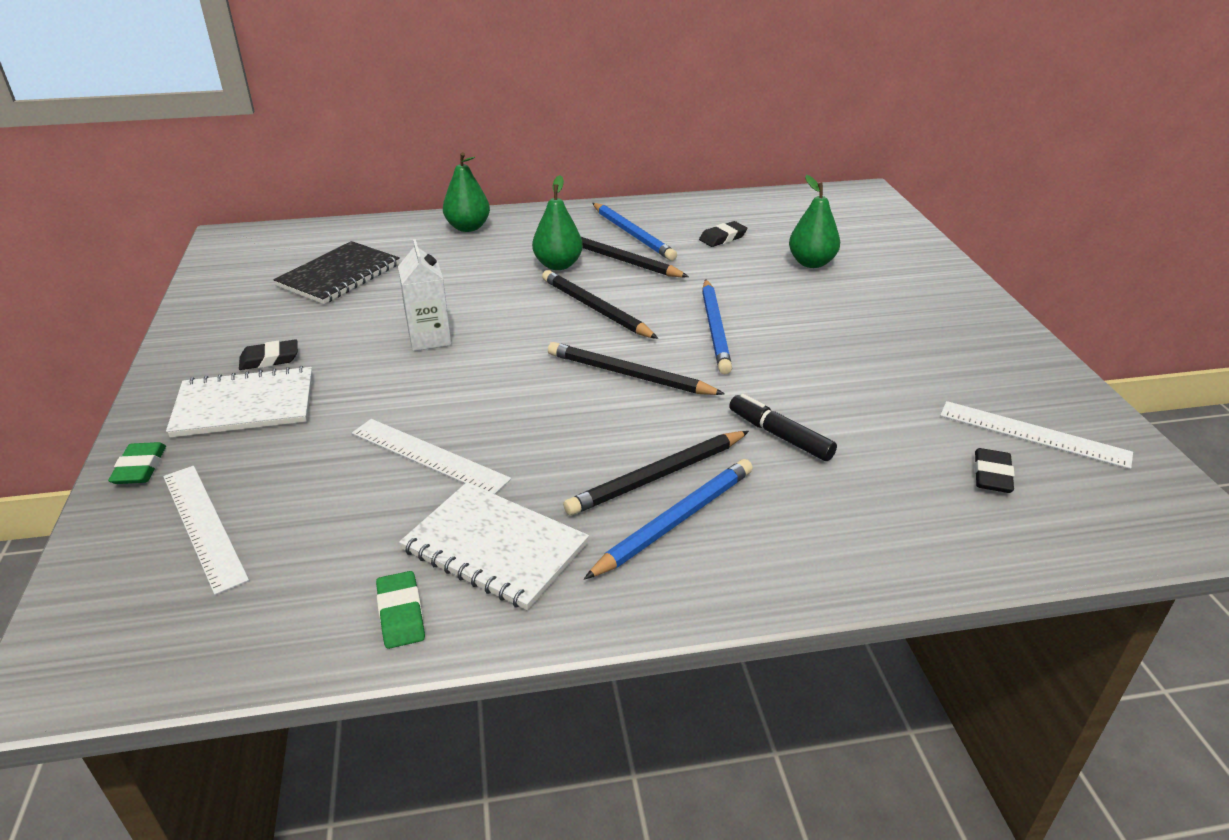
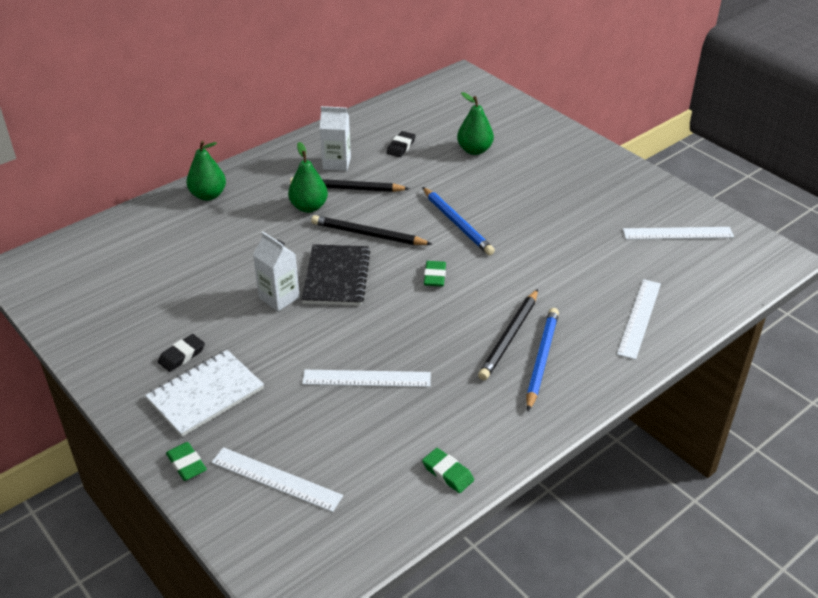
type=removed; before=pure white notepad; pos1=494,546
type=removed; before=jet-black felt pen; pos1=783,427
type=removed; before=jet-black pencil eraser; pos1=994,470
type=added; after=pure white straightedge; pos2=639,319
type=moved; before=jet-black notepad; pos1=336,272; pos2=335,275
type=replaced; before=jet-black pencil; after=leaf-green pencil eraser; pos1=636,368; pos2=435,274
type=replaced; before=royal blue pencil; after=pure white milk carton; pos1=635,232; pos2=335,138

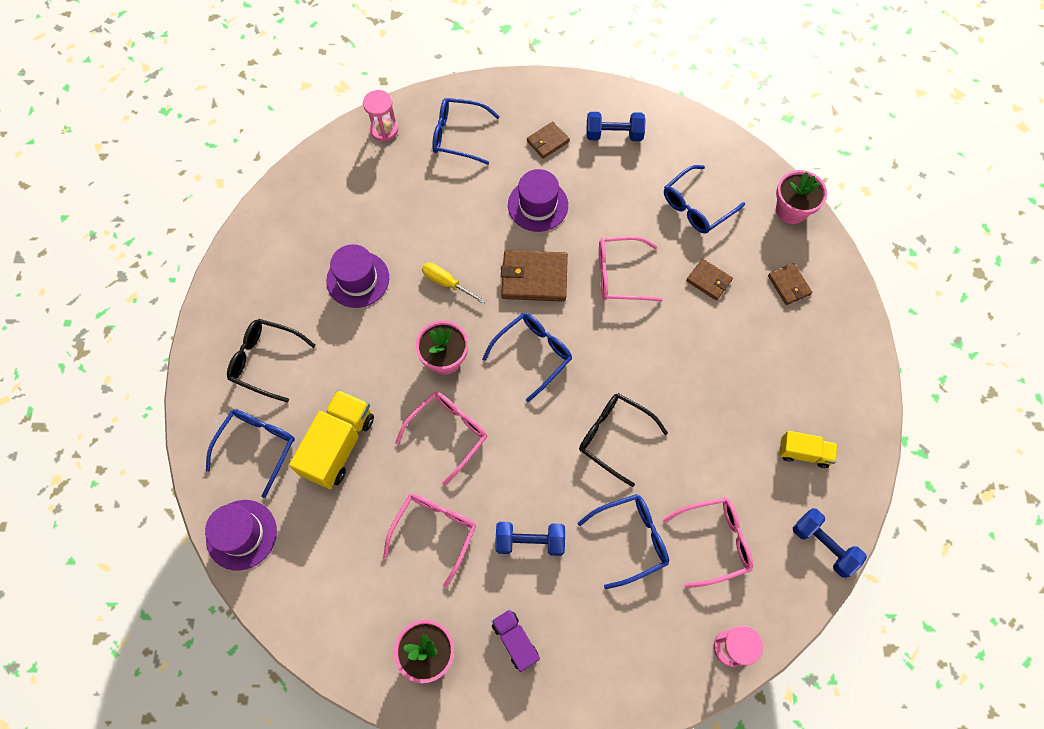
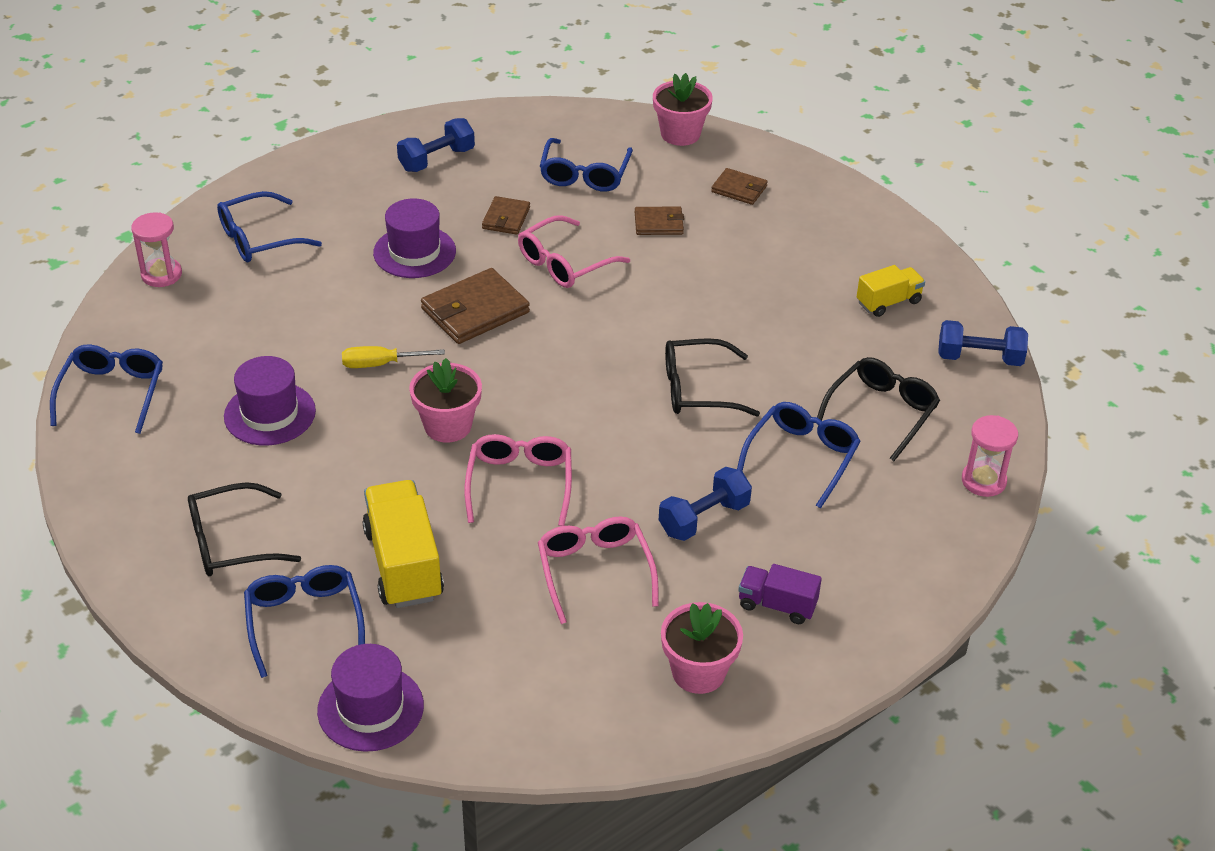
type=moved; before=royal blue eyeglasses; pos1=527,357; pos2=106,389
type=moved; before=dark brown wallet; pos1=548,140; pos2=506,215
type=recoloured; before=rose-pink eyeglasses; after=jet-black eyeglasses; pos1=708,542; pos2=878,409

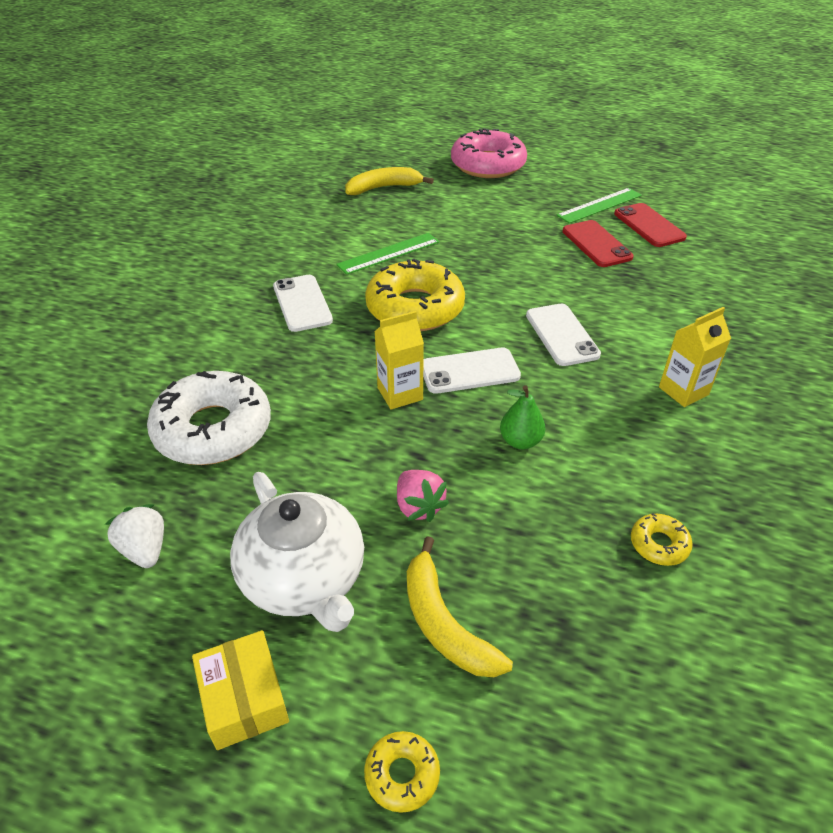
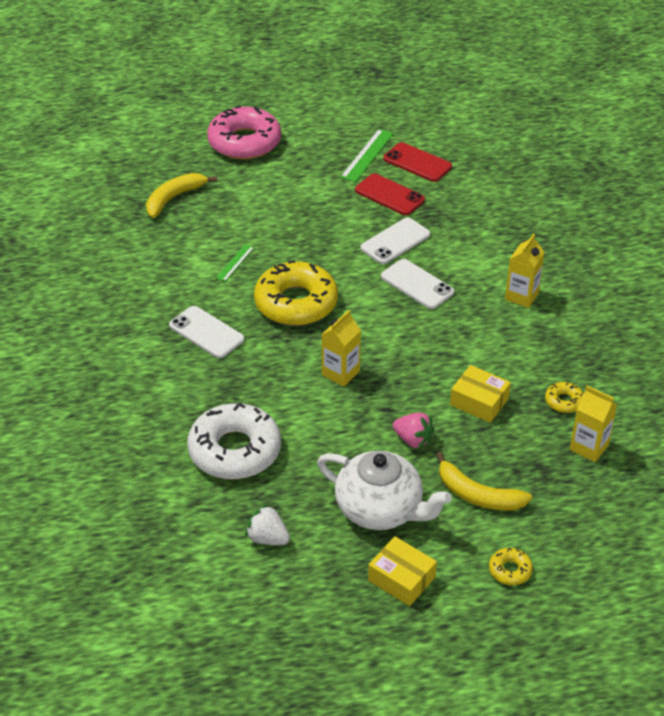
type=removed; before=leaf-green pear fruit; pos1=522,417
type=added; after=yellow parcel; pos2=480,394
type=added; after=yellow milk carton; pos2=593,423
type=moved; before=pure white smartphone; pos1=472,370; pos2=395,241
type=resized; before=leaf-green straightedge; pos1=387,254; pos2=235,262; scale=0.59

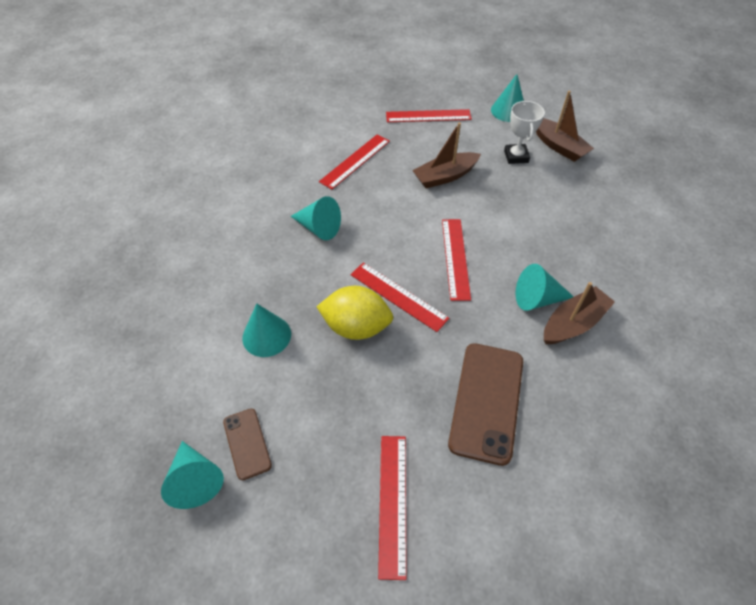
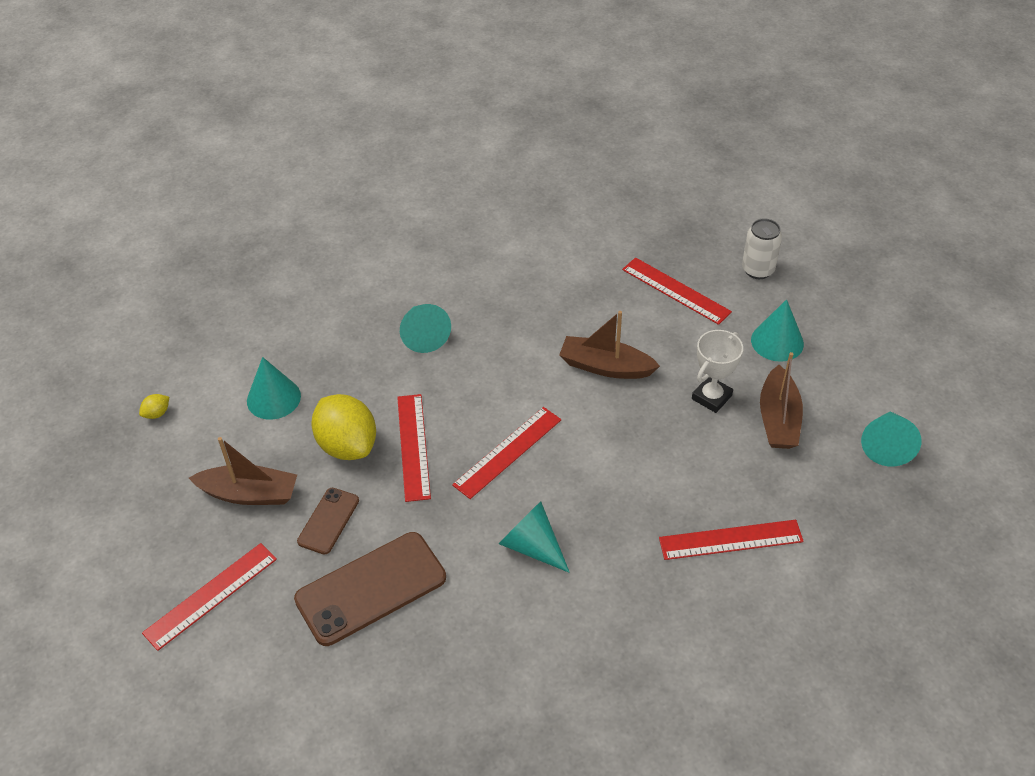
type=added; after=yellow toy lemon; pos2=154,406
type=added; after=pure white can; pos2=762,248
type=moved; before=teal solid cone; pos1=192,475; pos2=891,438
type=moved; before=dark brown smartphone; pos1=247,444; pos2=328,521
type=moved; before=red straightedge; pos1=354,162; pos2=731,540
type=moved; before=dark brown sailboat; pos1=579,313; pos2=243,471

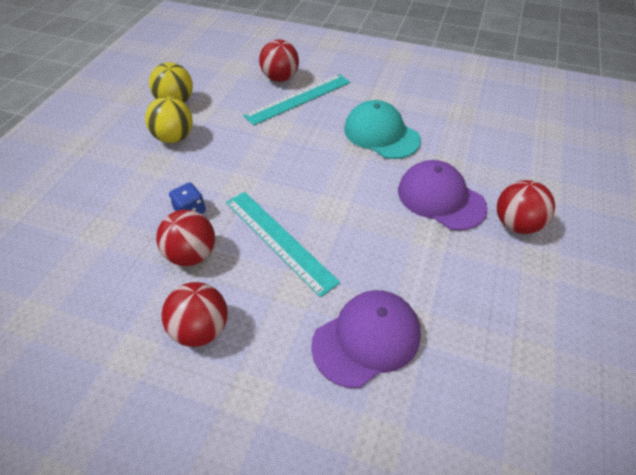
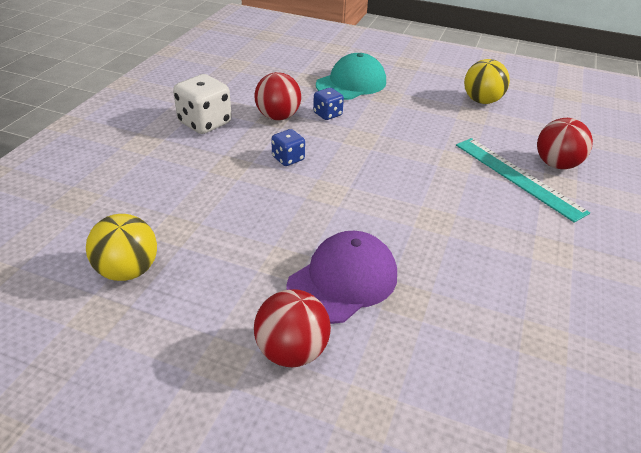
type=removed; before=violet peaked cap; pos1=366,339
type=moved; before=yellow sphere; pos1=169,119; pos2=121,247
type=moved; before=teal peaked cap; pos1=382,129; pos2=351,76
type=replaced; before=red sphere; after=pure white game die; pos1=195,314; pos2=202,104
type=replaced; before=teal straightedge; after=royal blue game die; pos1=283,244; pos2=288,147

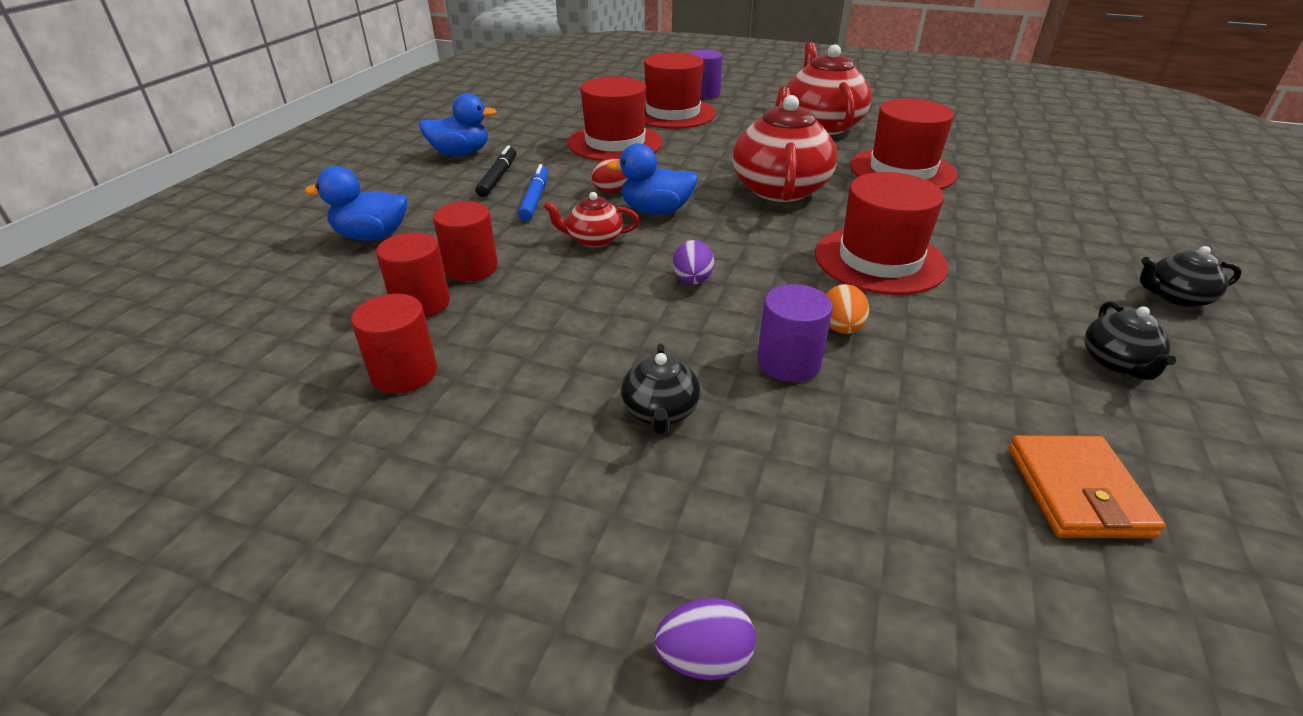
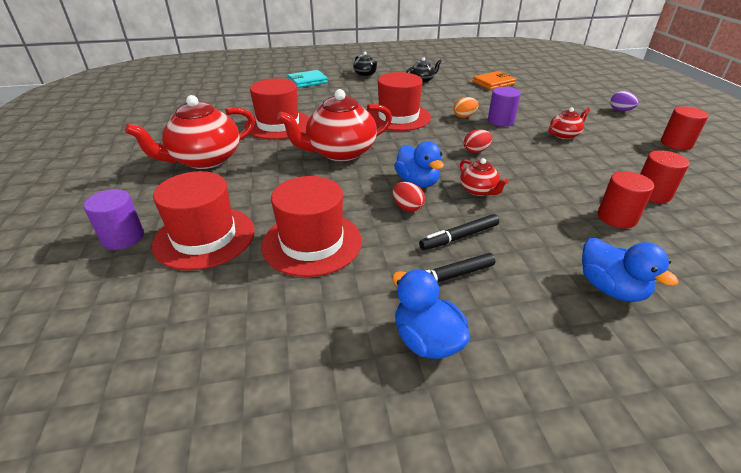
type=added; after=teal wallet; pos2=308,79
type=moved; before=red solid cylinder; pos1=465,241; pos2=685,128
type=recoloured; before=royal blue felt pen; after=jet-black felt pen; pos1=533,192; pos2=459,232
type=recoloured; before=jet-black tea pot; after=red tea pot; pos1=660,388; pos2=569,123
type=recoloured; before=violet egg shape; after=red egg shape; pos1=693,262; pos2=478,141

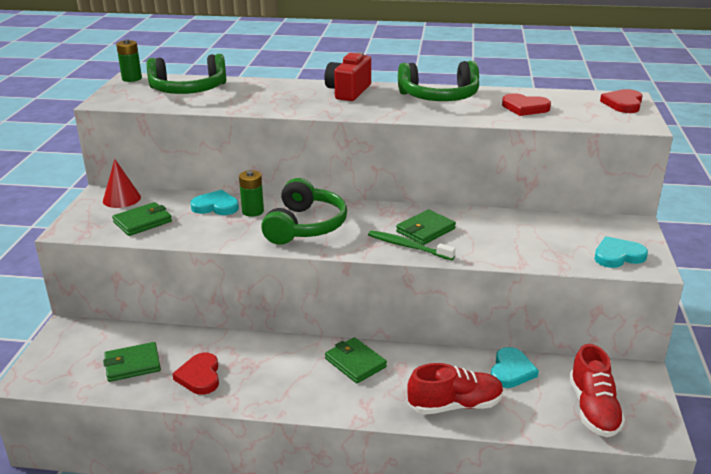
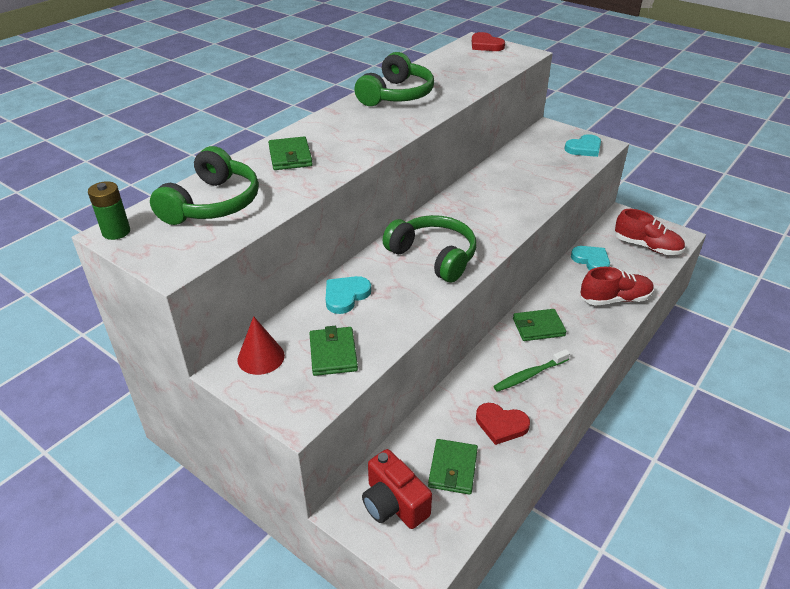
type=removed; before=leaf-green power cell; pos1=251,193
type=removed; before=red love heart; pos1=526,104
type=moved; before=red camera; pos1=347,76; pos2=397,489
type=moved; before=leaf-green toothbrush; pos1=412,245; pos2=531,370
type=moved; before=leaf-green wallet; pos1=426,227; pos2=290,153
type=turned; before=red lace-up shoe; pos1=455,388; pos2=617,286; turn=60
type=turned; before=teal love heart; pos1=621,252; pos2=582,145; turn=-135

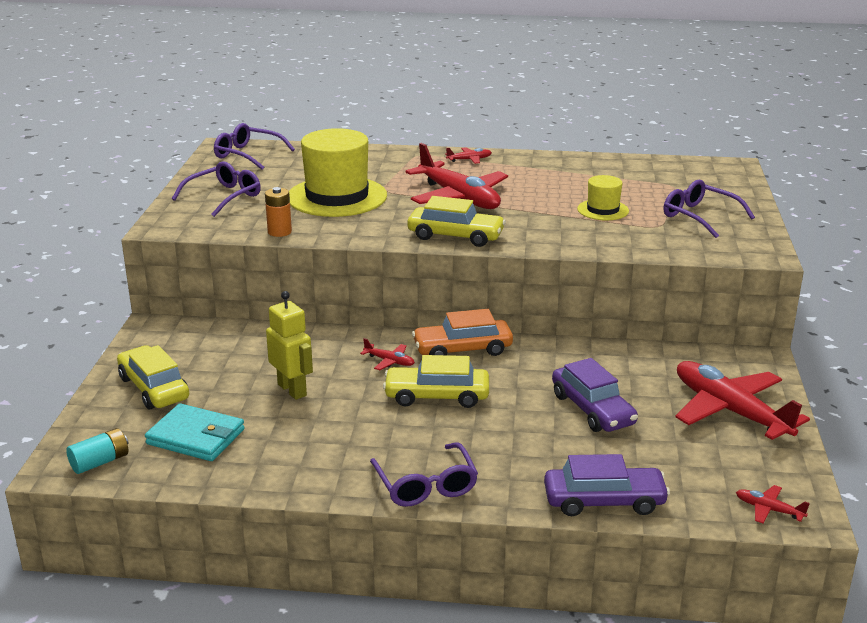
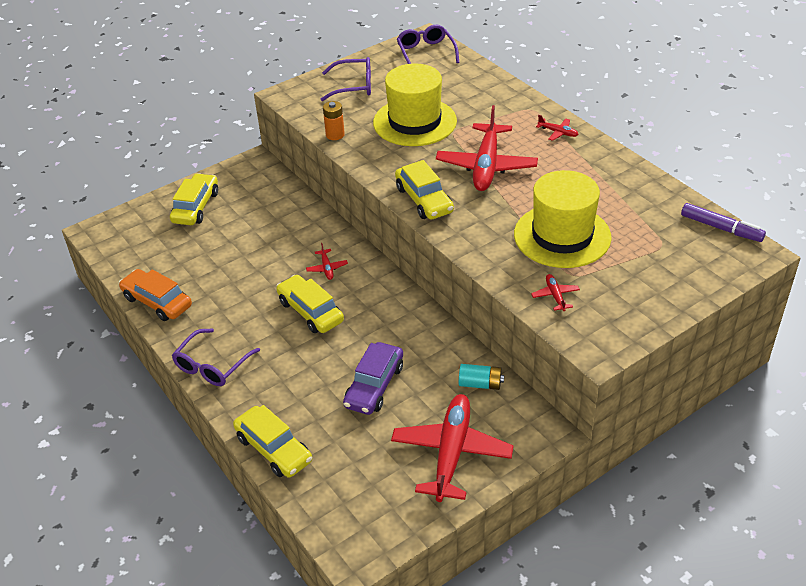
type=removed; before=teal wallet; pos1=195,432
type=removed; before=yellow toy robot; pos1=289,345
type=removed; before=violet eyeglasses; pos1=709,209
type=added; after=violet felt pen; pos2=723,222
type=moved; before=teal power cell; pos1=97,451; pos2=481,377
type=moved; before=bright orange car; pos1=462,332; pos2=155,295
type=moved; before=red toy plane; pos1=773,504; pos2=555,292
type=recoloured; before=violet car; after=yellow car; pos1=607,485; pos2=272,441
type=resized; before=yellow top hat; pos1=603,197; pos2=563,219; scale=2.0

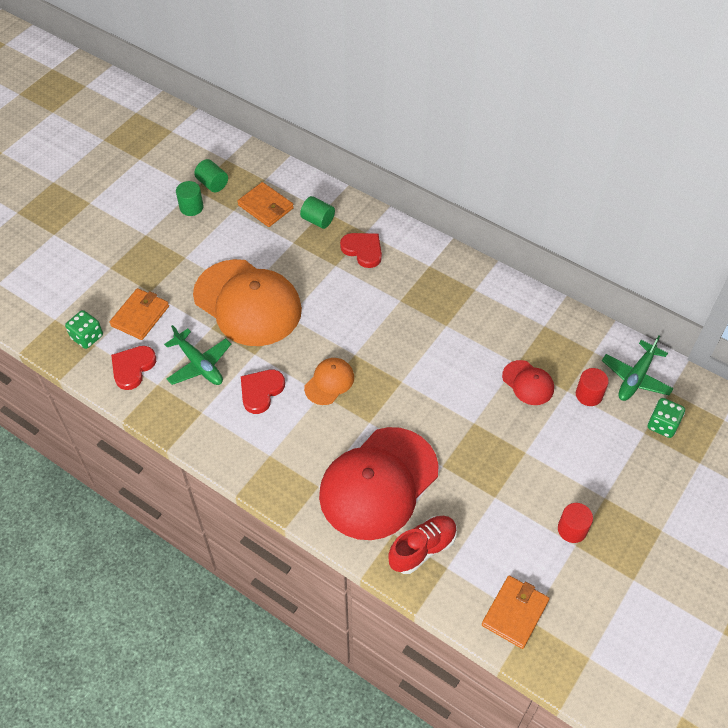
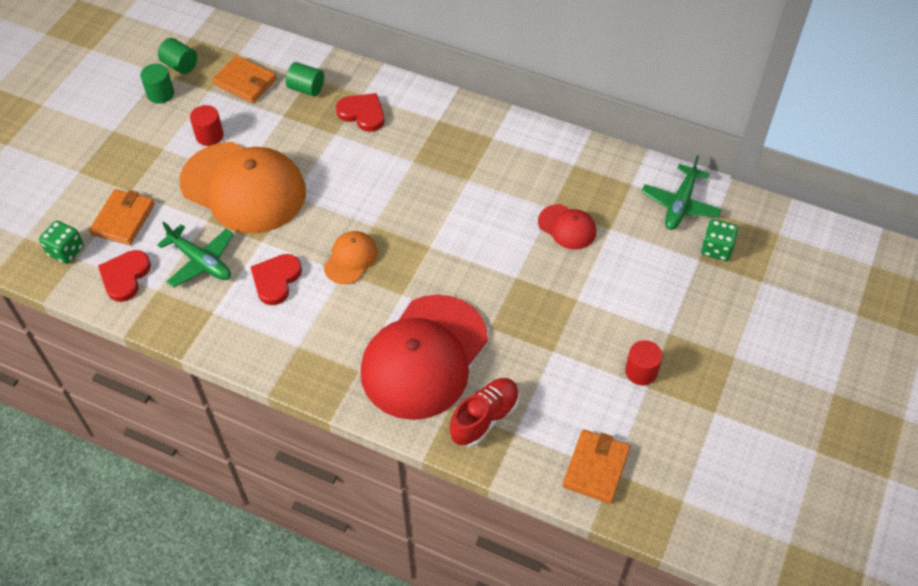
type=moved; before=red solid cylinder; pos1=592,387; pos2=207,125

